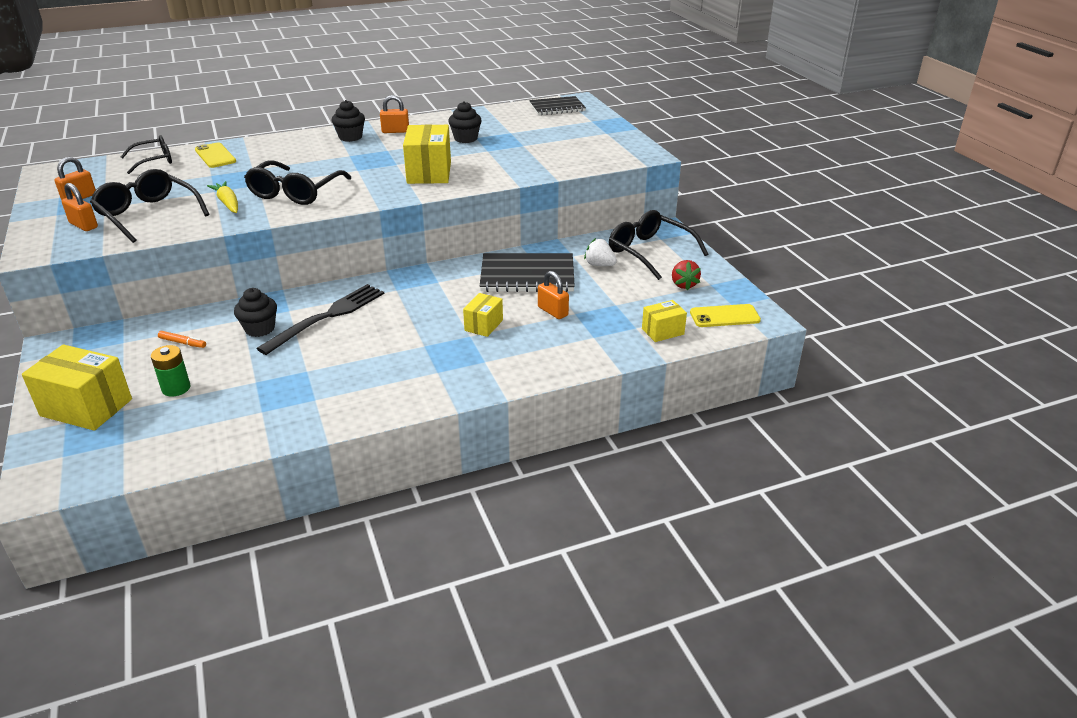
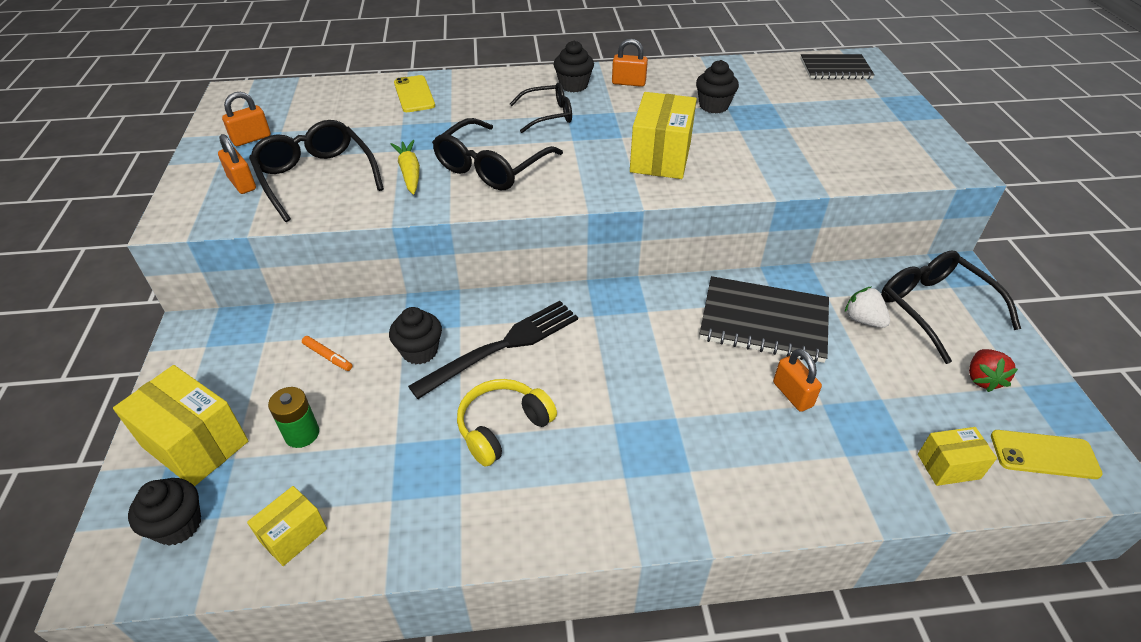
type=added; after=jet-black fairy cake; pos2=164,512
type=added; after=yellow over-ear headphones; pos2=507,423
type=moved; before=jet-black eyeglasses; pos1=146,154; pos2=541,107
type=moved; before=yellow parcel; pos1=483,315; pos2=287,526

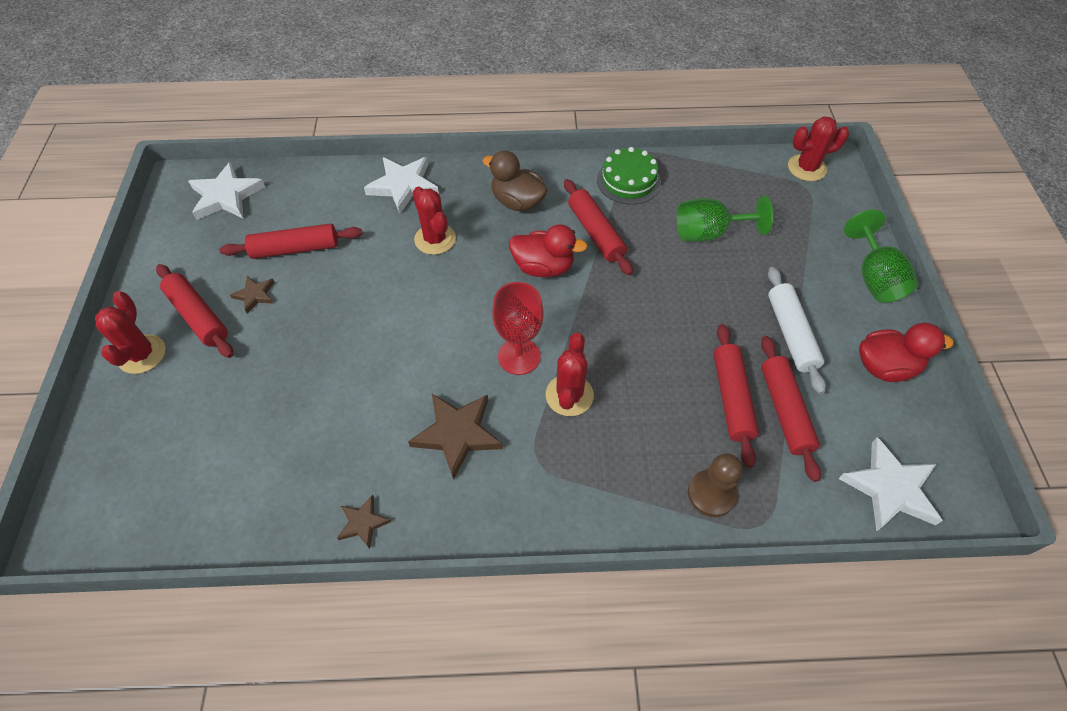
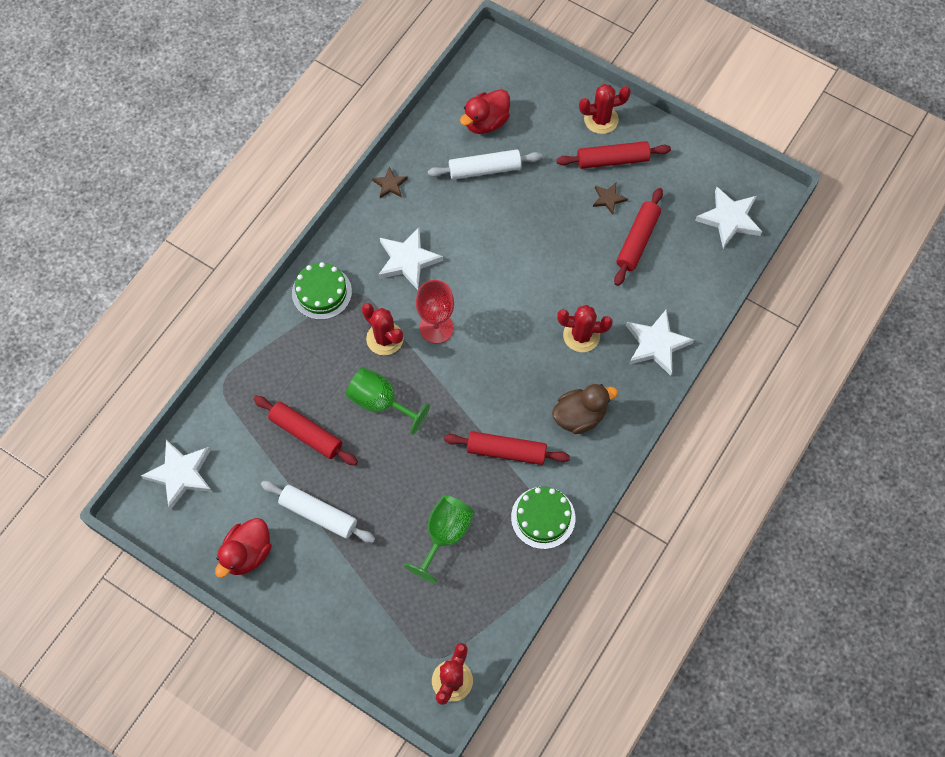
type=removed; before=dark brown pawn; pos1=715,485
type=removed; before=red dough roller; pos1=791,409
type=added; after=leaf-green layer cake; pos2=322,291
type=added; after=pure white dough roller; pos2=485,164
type=moved; before=red rubber duck; pos1=548,251; pos2=485,111
type=moved; before=leaf-green wine glass; pos1=881,256; pos2=388,401
type=recoloured; before=dark brown star; after=pure white star; pos1=455,437; pos2=410,258
type=turned; before=red cactus; pos1=130,332; pos2=605,109; turn=-45

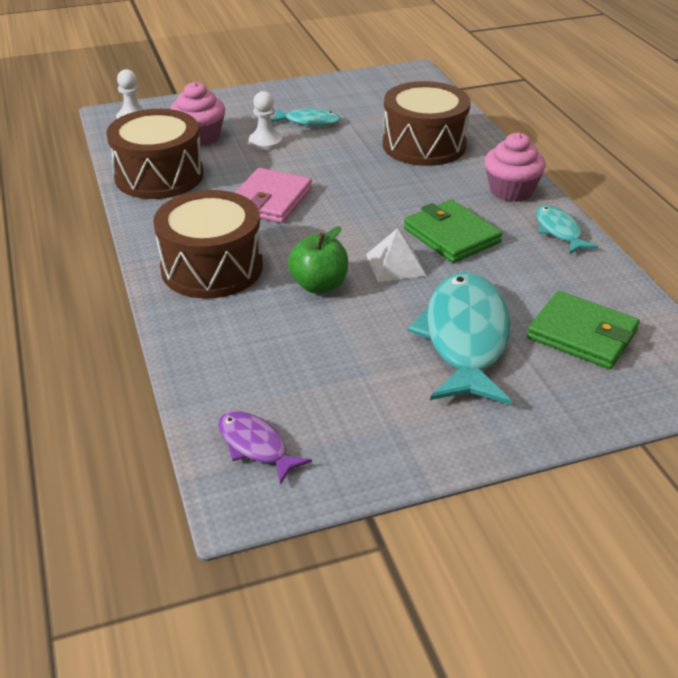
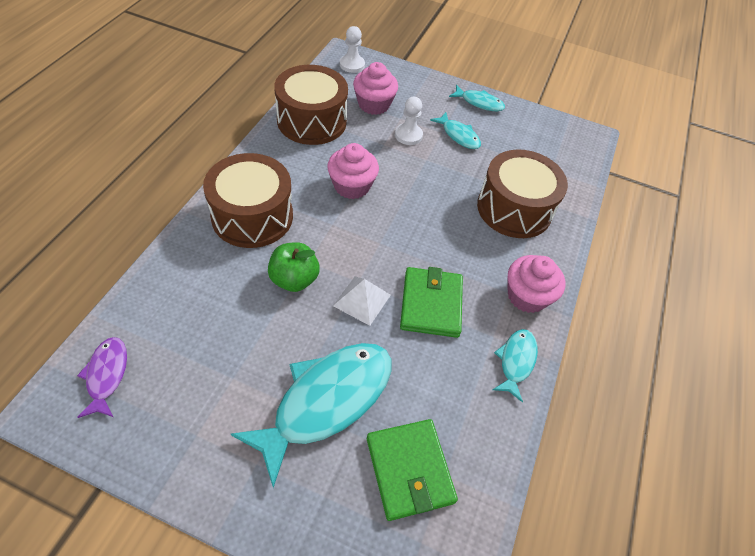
type=added; after=teal toy fish; pos2=477,98
type=replaced; before=rose-pink wallet; after=rose-pink fairy cake; pos1=273,195; pos2=353,171

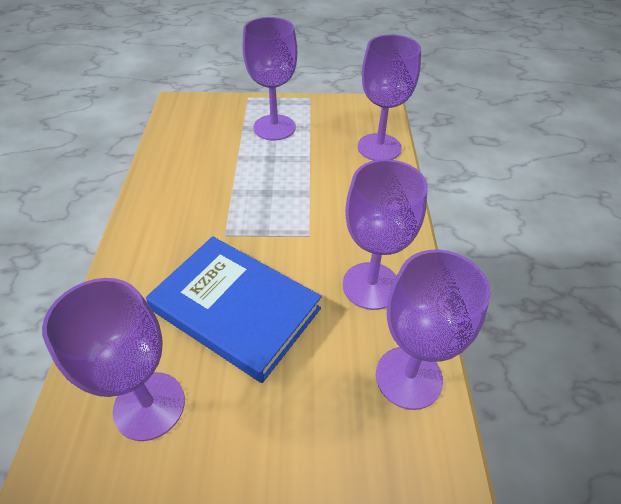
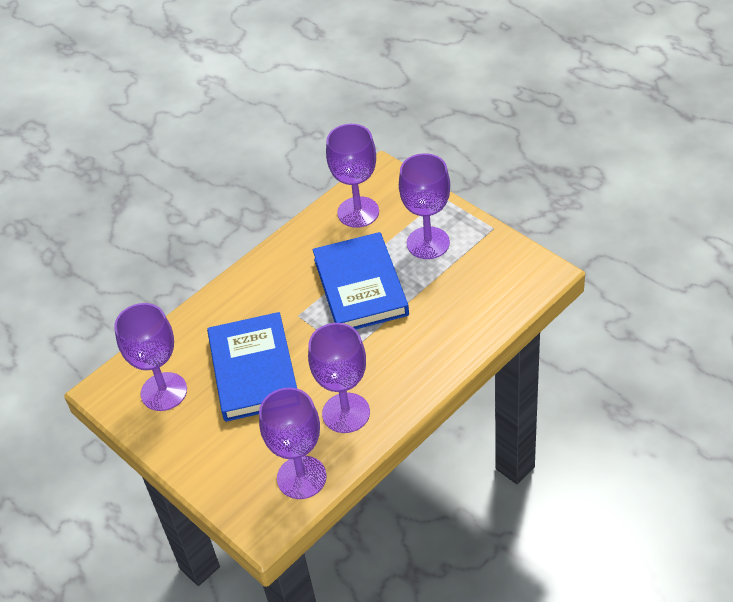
type=added; after=royal blue book; pos2=361,281
type=moved; before=violet wine glass; pos1=389,97; pos2=352,176

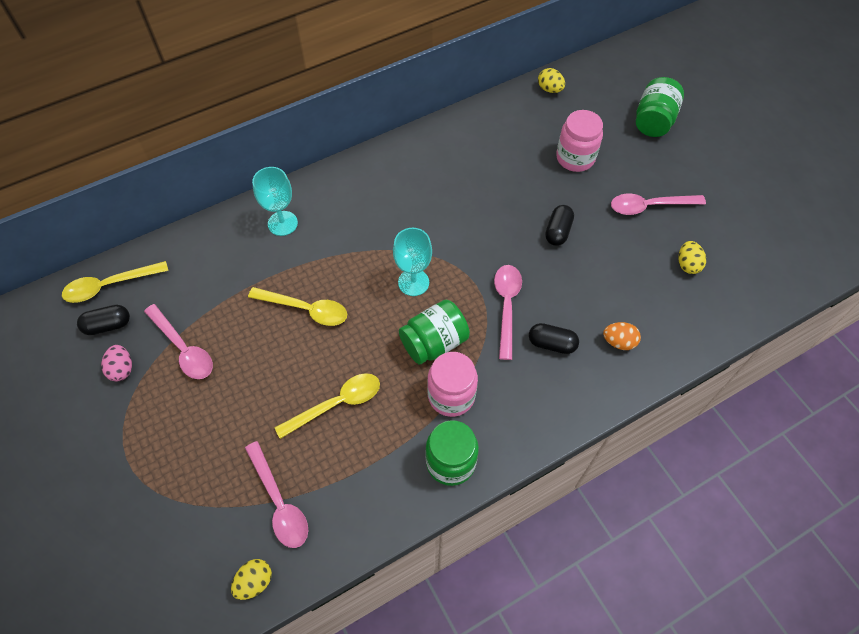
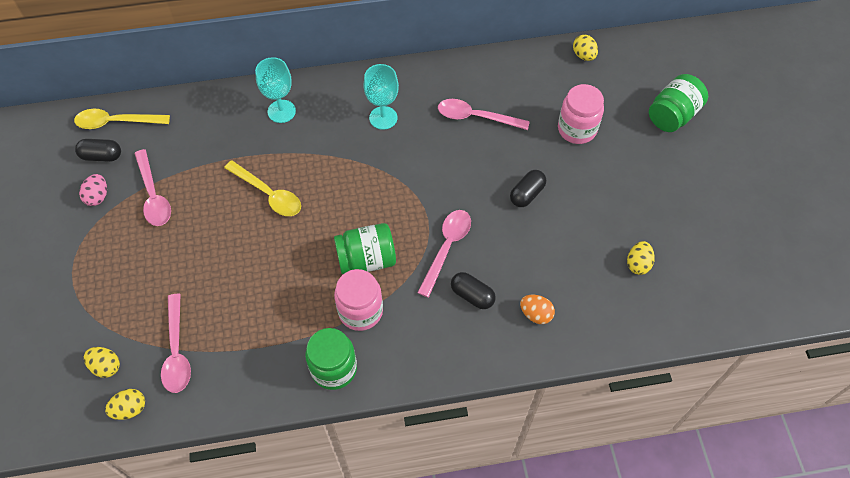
type=removed; before=yellow spoon; pos1=327,406
type=added; after=yellow egg shape; pos2=102,362
type=moved; before=teal wine glass; pos1=412,262; pos2=381,97
type=moved; before=rose-pink spoon; pos1=658,204; pos2=484,114

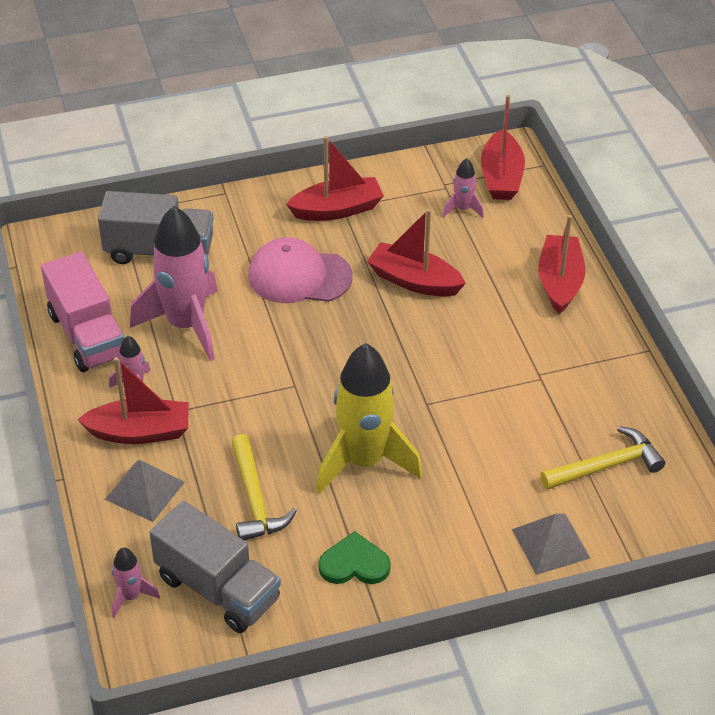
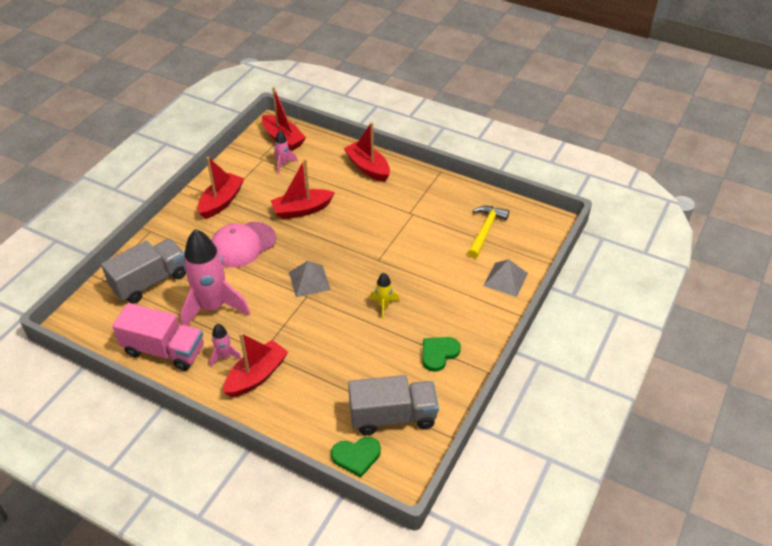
type=removed; before=yellow hammer; pos1=264,487
type=moved; before=ash-grey pyramid; pos1=145,491; pos2=310,279
type=replaced; before=rose-pink spaceship; after=leaf-green love heart; pos1=136,582; pos2=356,457
type=resized; before=yellow spaceship; pos1=369,418; pos2=385,296; scale=0.45

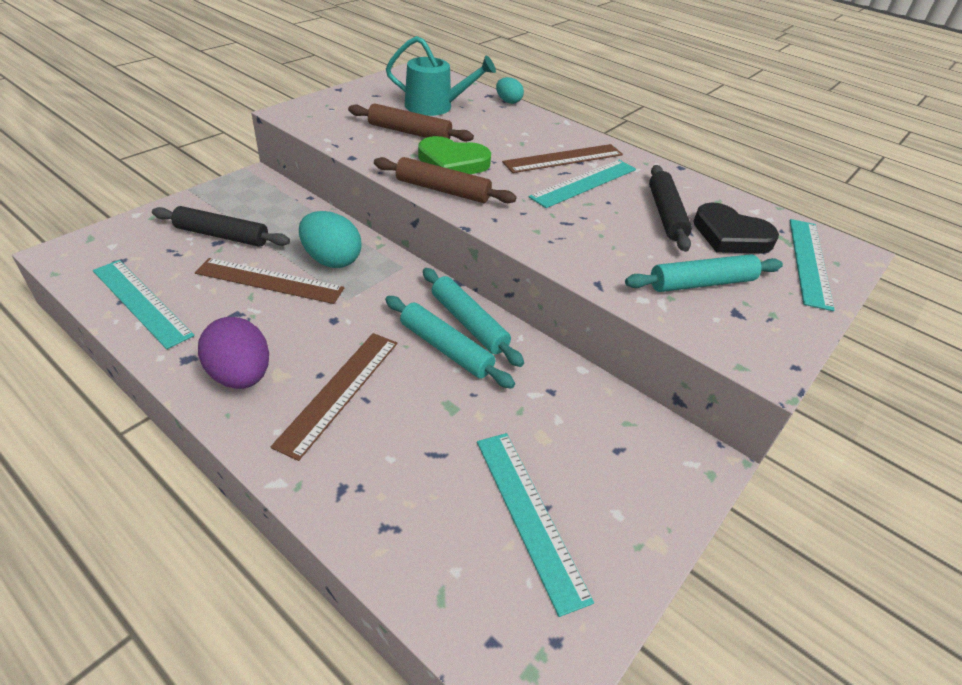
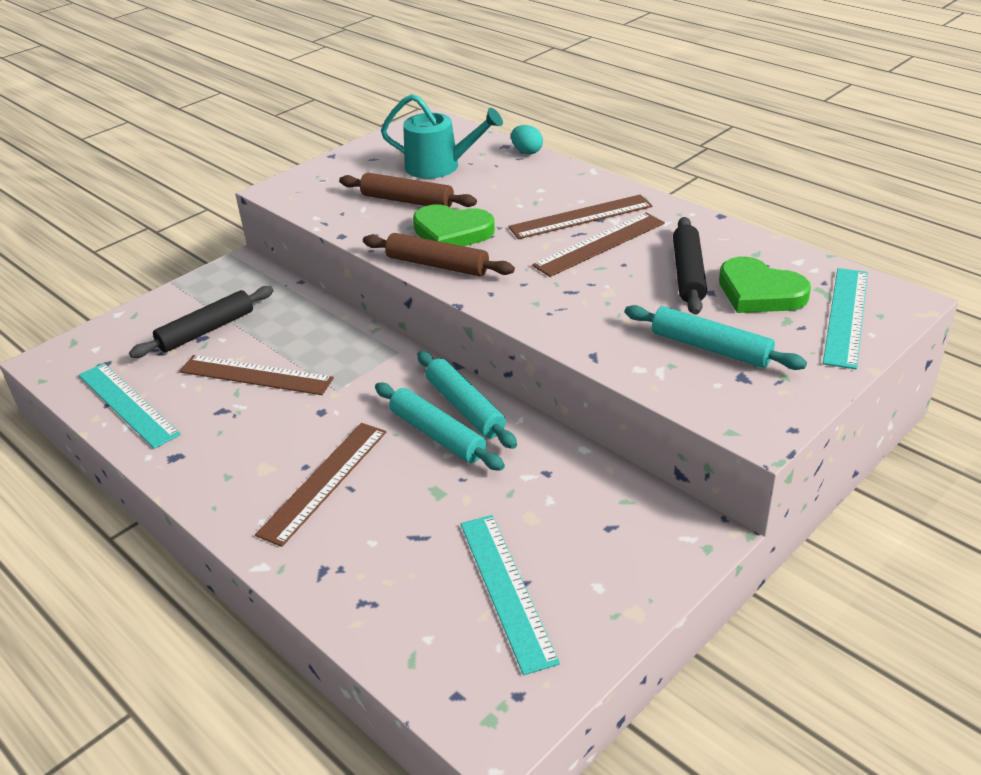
type=removed; before=violet egg shape; pos1=233,353
type=removed; before=teal egg shape; pos1=330,239
type=recoloured; before=teal straightedge; after=dark brown straightedge; pos1=582,184; pos2=598,245
type=recoloured; before=jet-black love heart; after=leaf-green love heart; pos1=736,228; pos2=765,285
type=turned; before=jet-black dough roller; pos1=221,226; pos2=201,322; turn=-60
type=turned; before=teal dough roller; pos1=704,273; pos2=716,337; turn=45

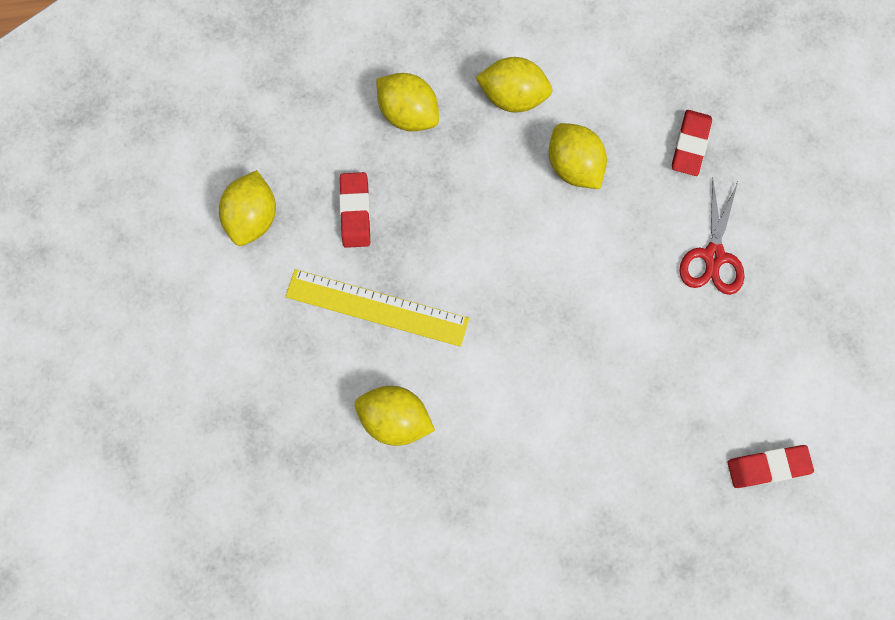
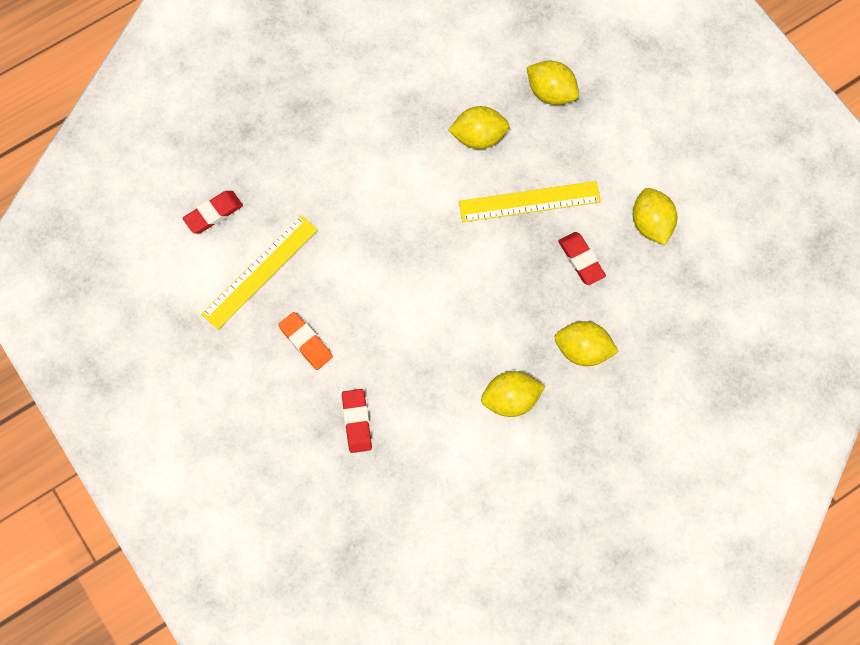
type=added; after=yellow straightedge; pos2=259,272
type=moved; before=yellow toy lemon; pos1=578,156; pos2=553,82
type=replaced; before=red pair of scissors; after=bright orange pencil eraser; pos1=712,236; pos2=305,341

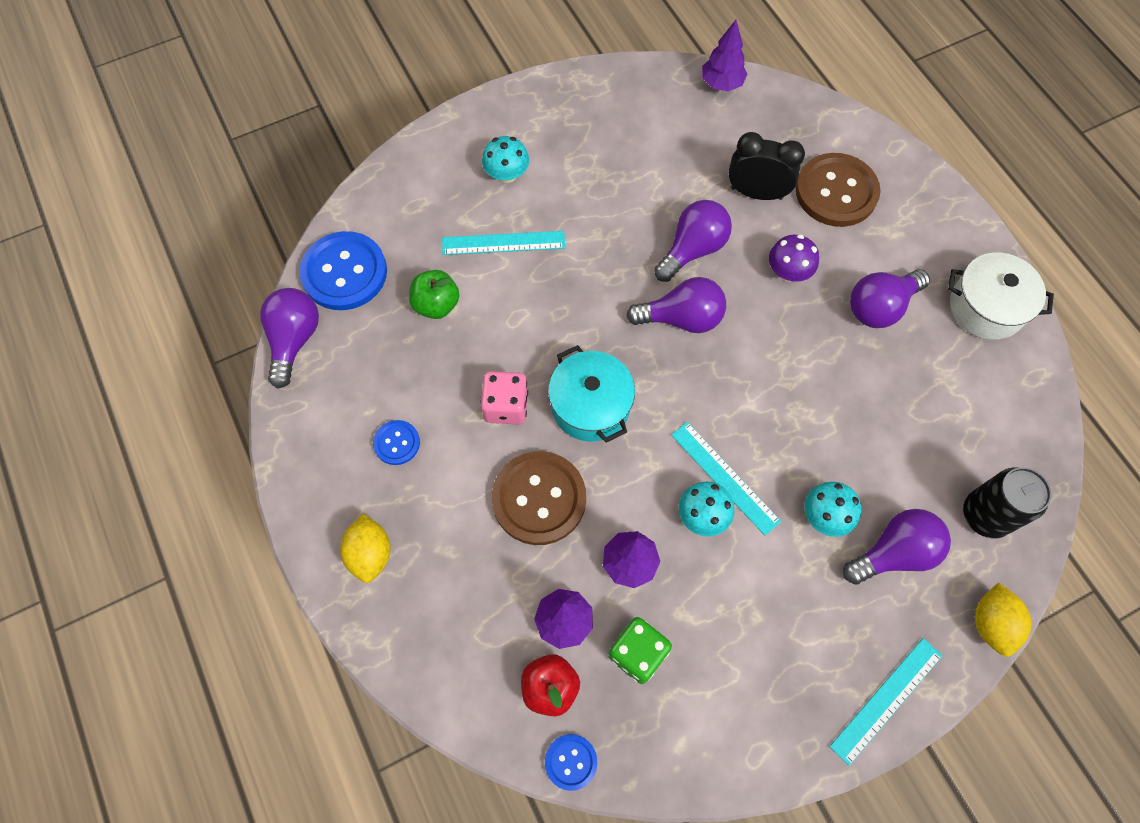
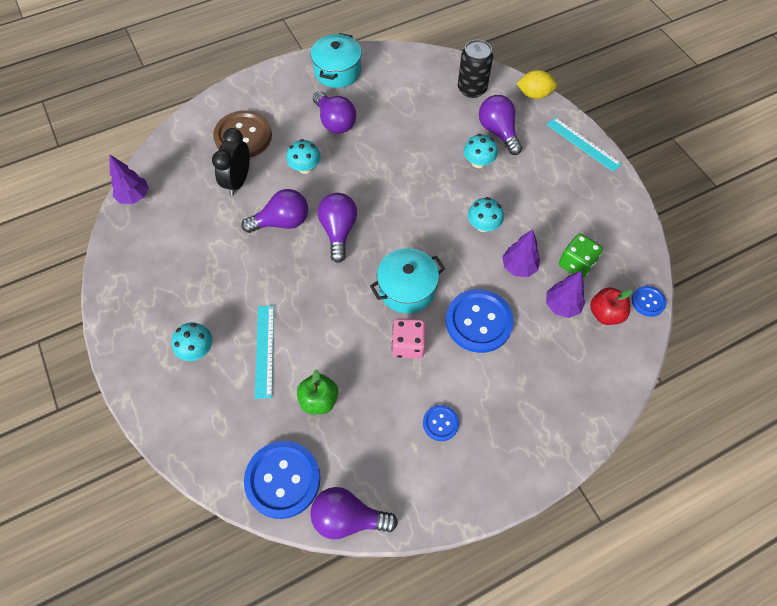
type=removed; before=yellow toy lemon; pos1=365,548
type=removed; before=teal straightedge; pos1=726,479
type=recoloured; before=dark brown button; after=royal blue button; pos1=539,498; pos2=480,321
type=recoloured; before=violet mushroom; after=teal mushroom; pos1=794,258; pos2=303,156
type=recoloured; before=pure white cooking pot; after=teal cooking pot; pos1=1001,296; pos2=336,60
type=turned; before=violet bulb; pos1=693,241; pos2=274,211; turn=120

